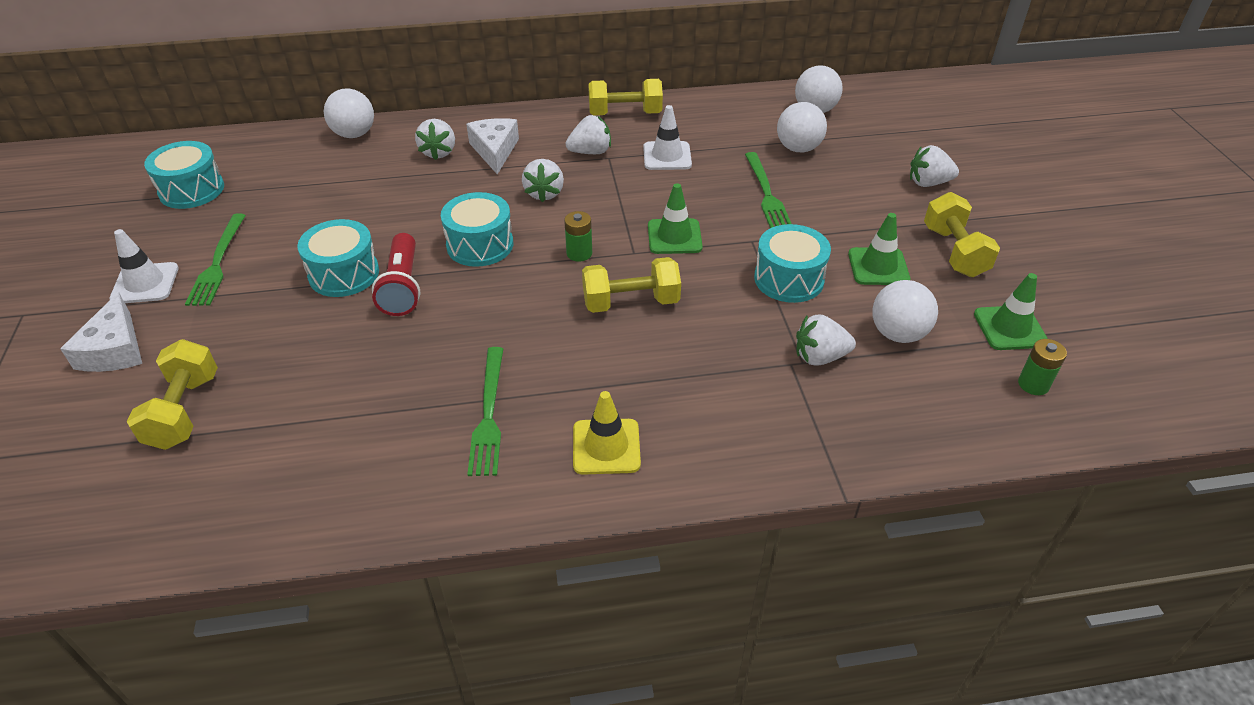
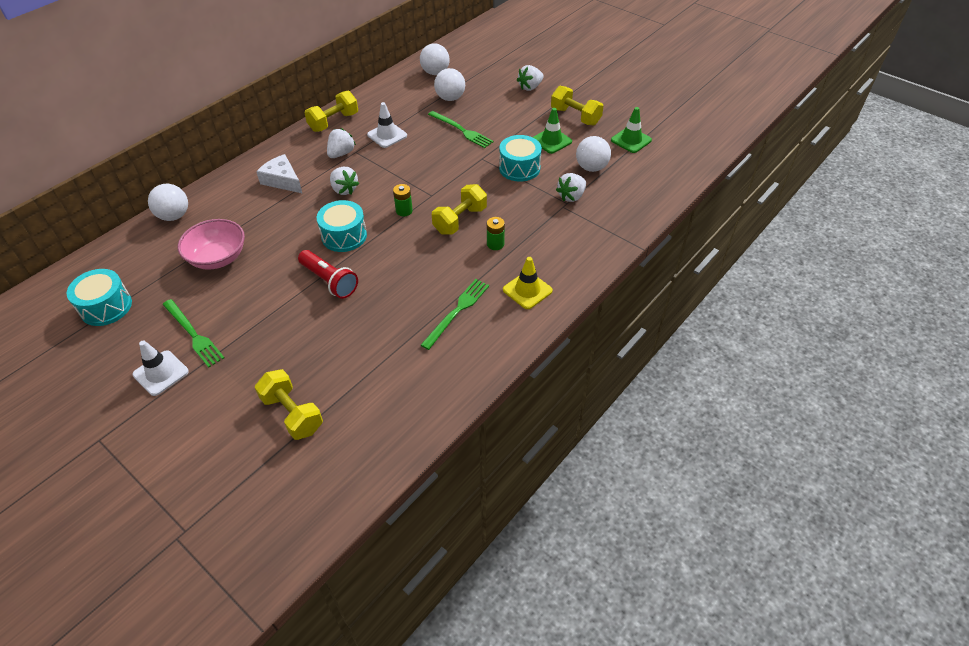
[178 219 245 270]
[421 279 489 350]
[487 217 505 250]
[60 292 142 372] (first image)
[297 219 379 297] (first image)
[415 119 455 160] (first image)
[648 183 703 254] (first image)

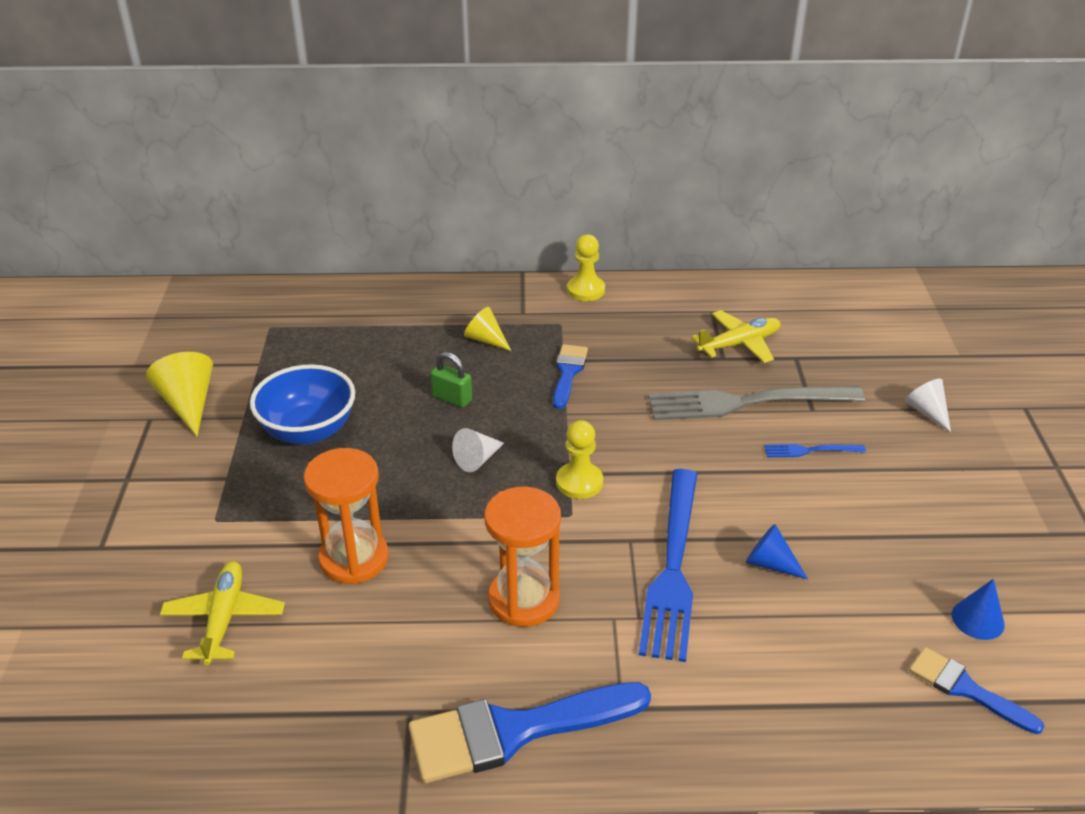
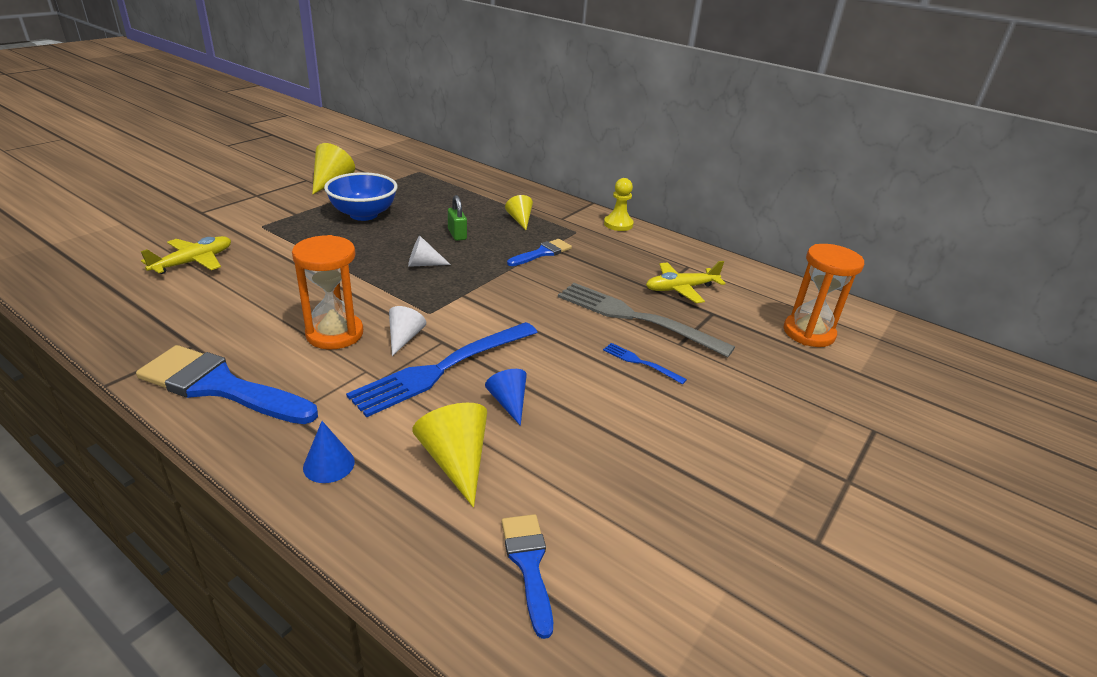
[303 421 355 483]
[389 306 426 356]
[412 403 487 508]
[646 261 726 303]
[784 244 864 347]
[556 420 603 499] (first image)

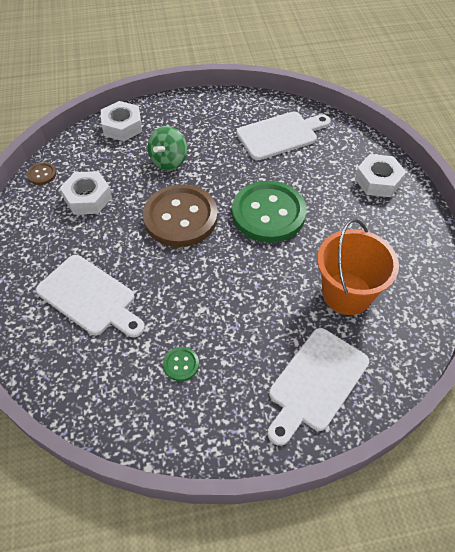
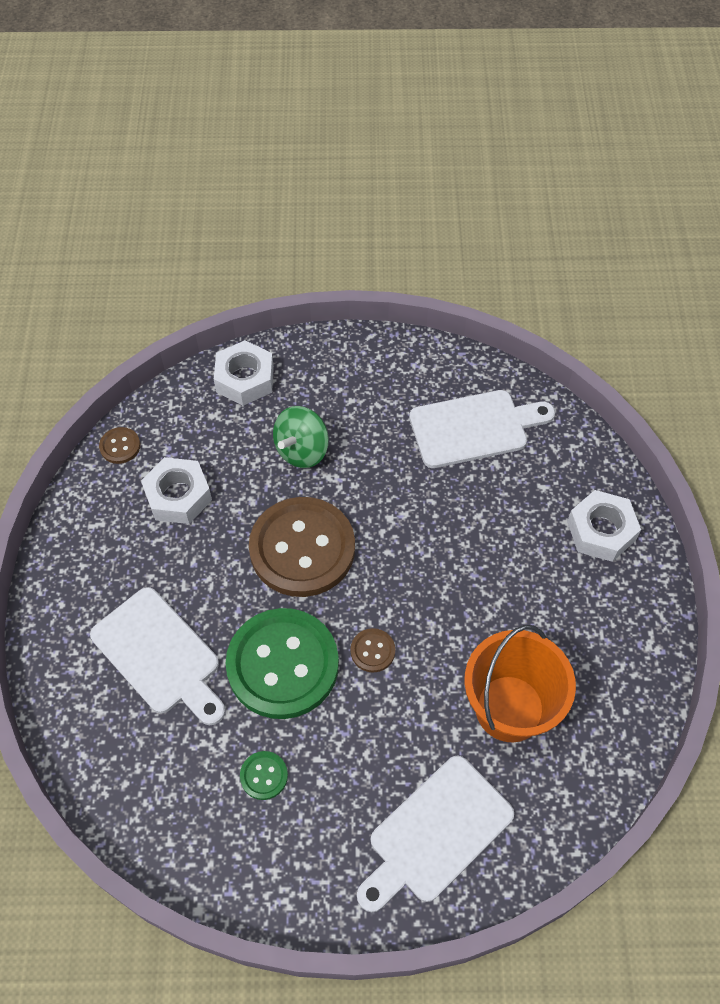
[225 608 339 719]
[351 628 395 672]

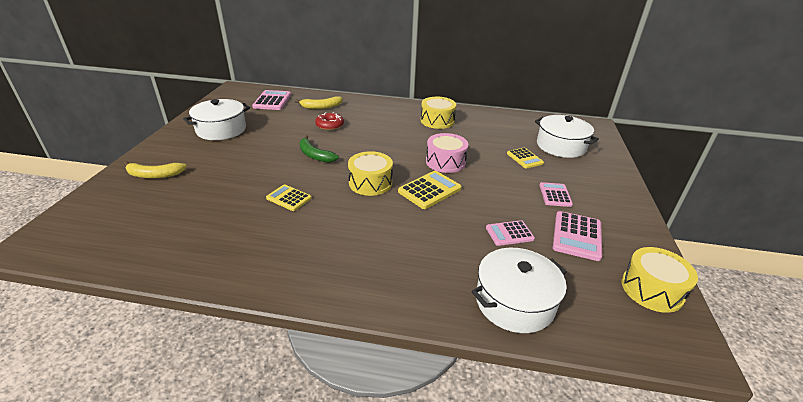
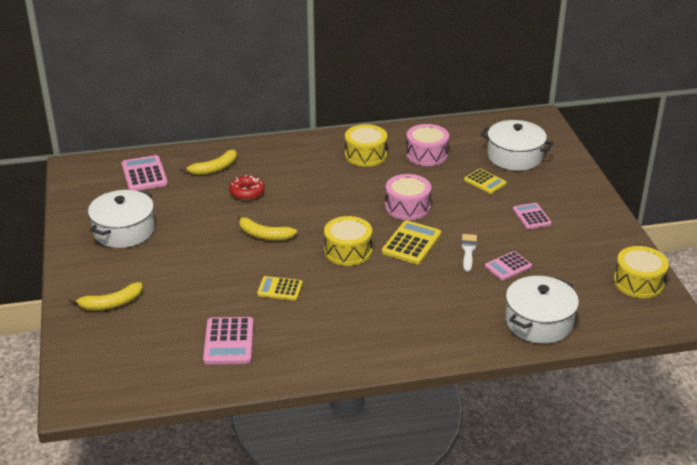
[203 317 254 365]
[237 213 297 241]
[406 124 449 166]
[461 234 477 272]

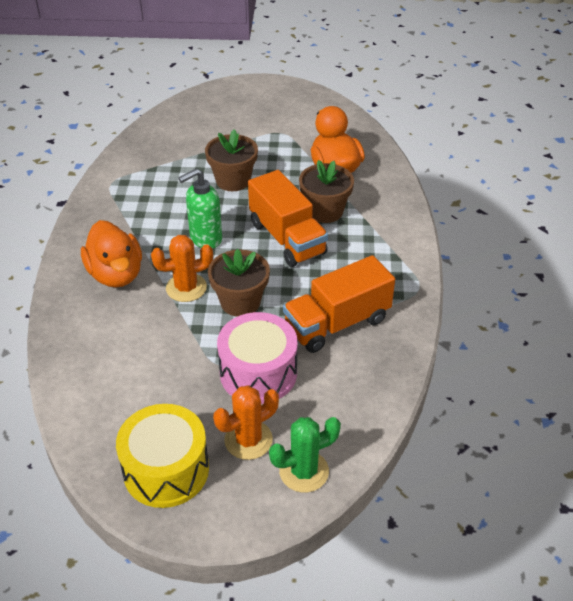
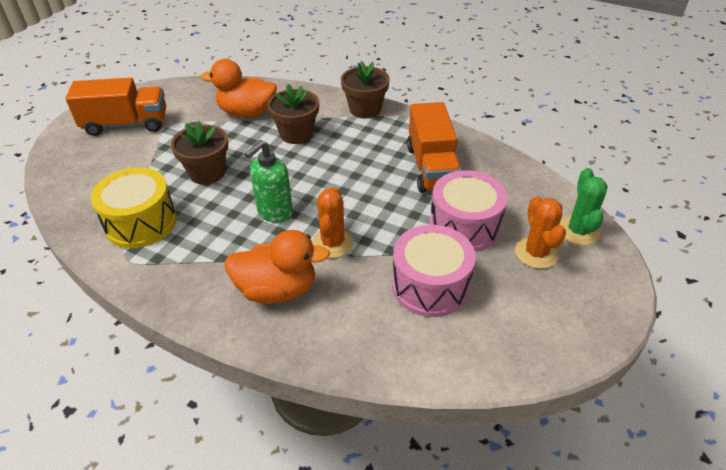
[65 77 166 136]
[91 167 177 248]
[245 140 293 223]
[341 61 390 119]
[392 225 476 317]

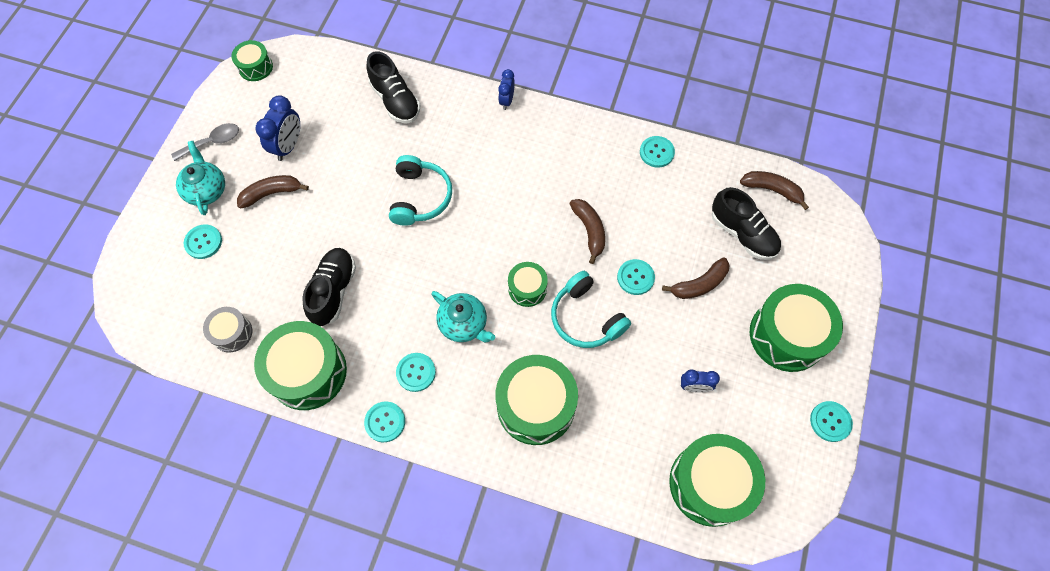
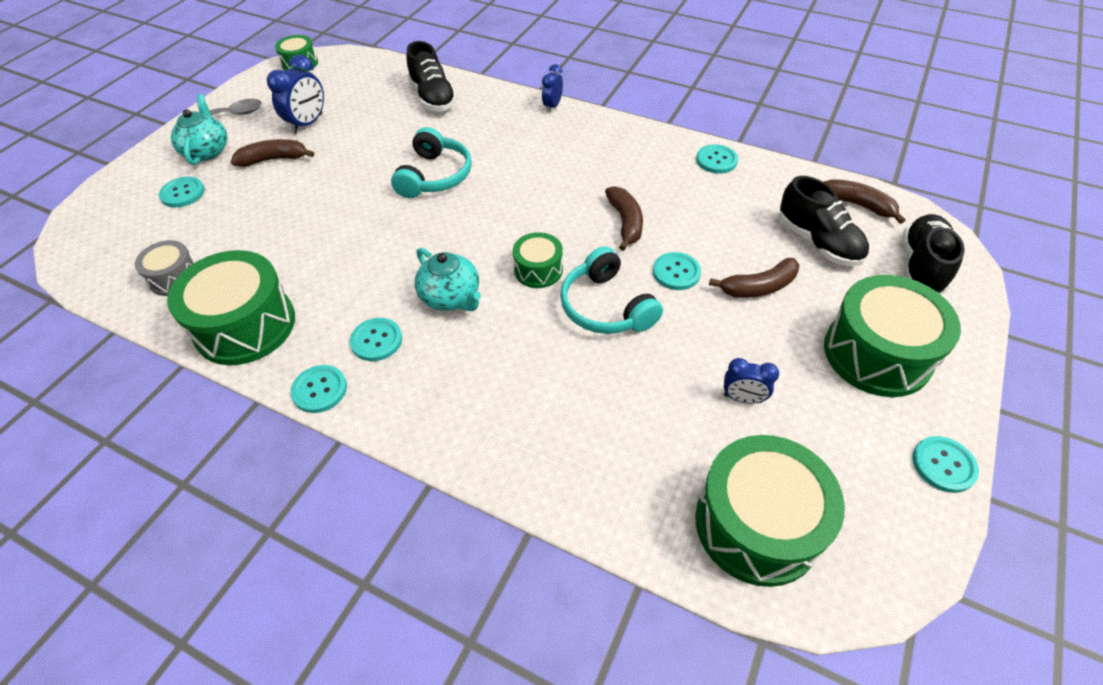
[903 214 965 294]
[495 355 578 445] (first image)

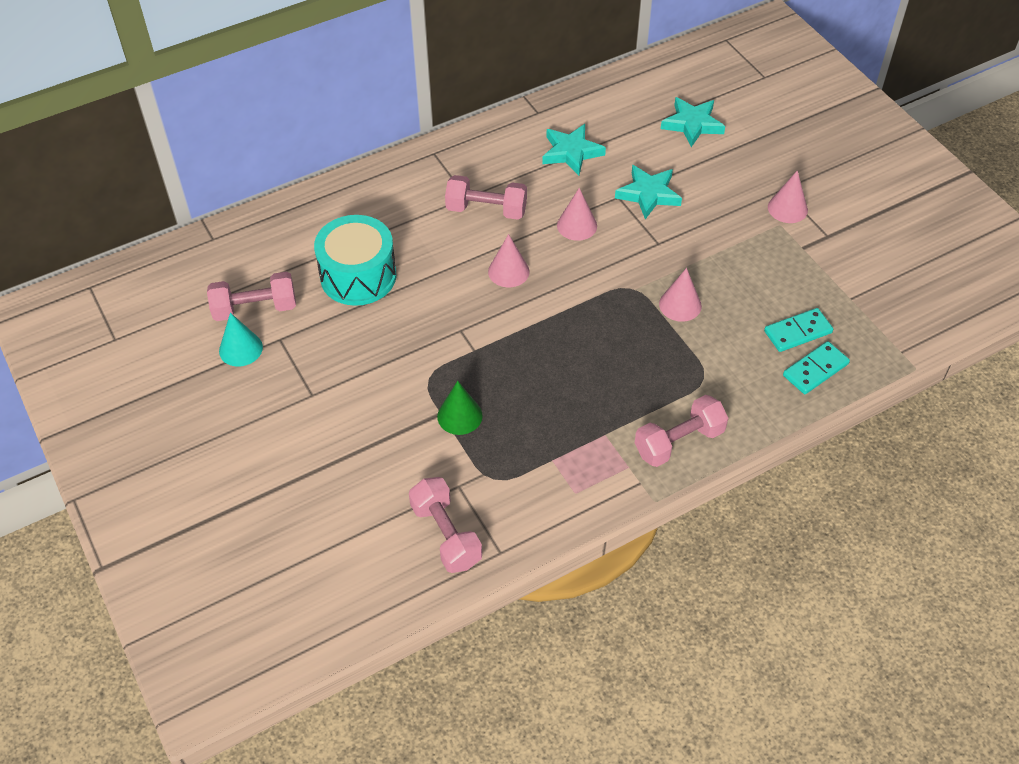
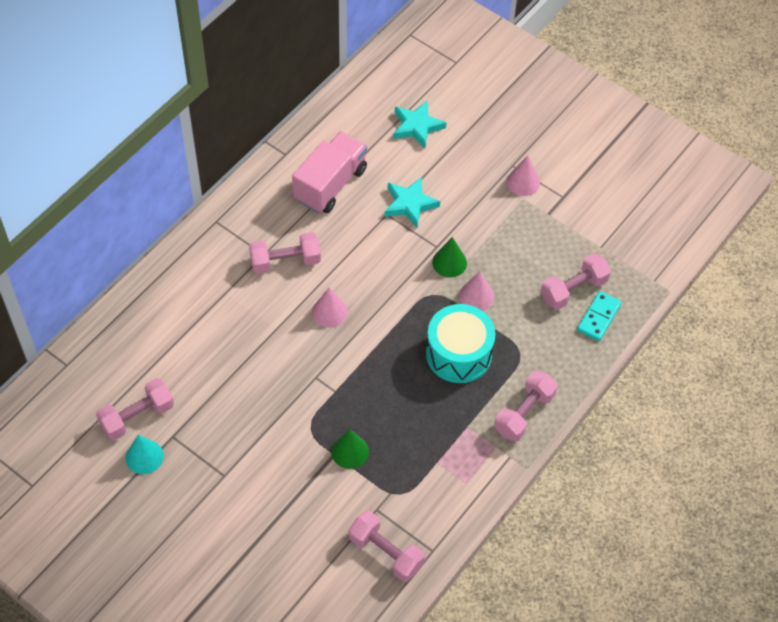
[292 131 367 213]
[426 304 496 383]
[432 237 467 278]
[540 253 611 310]
[557 188 597 241] (first image)

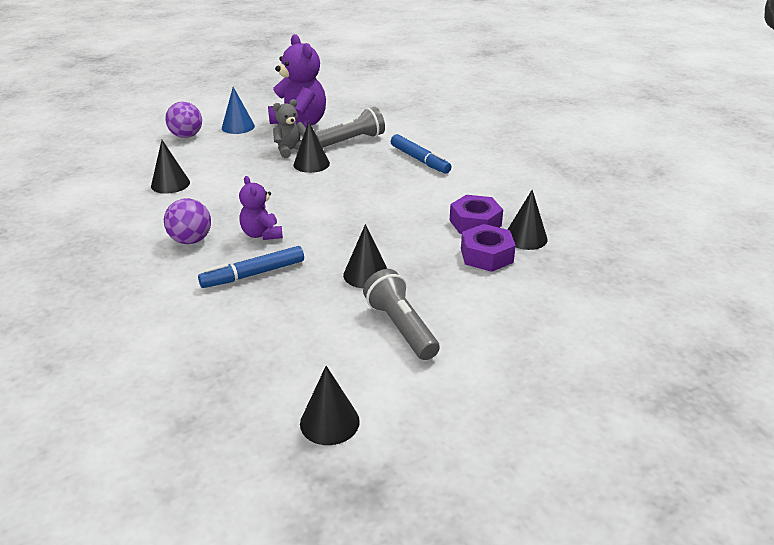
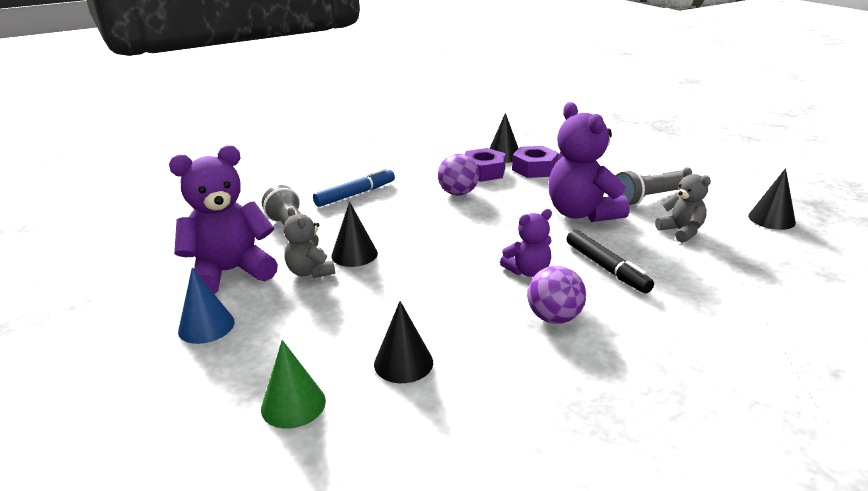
[261 340 326 428]
[438 154 479 196]
[548 102 630 222]
[566 230 654 293]
[655 167 711 243]

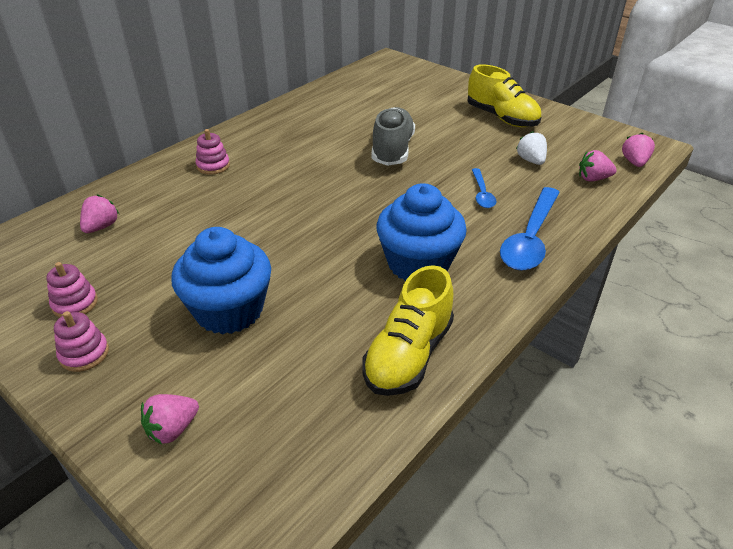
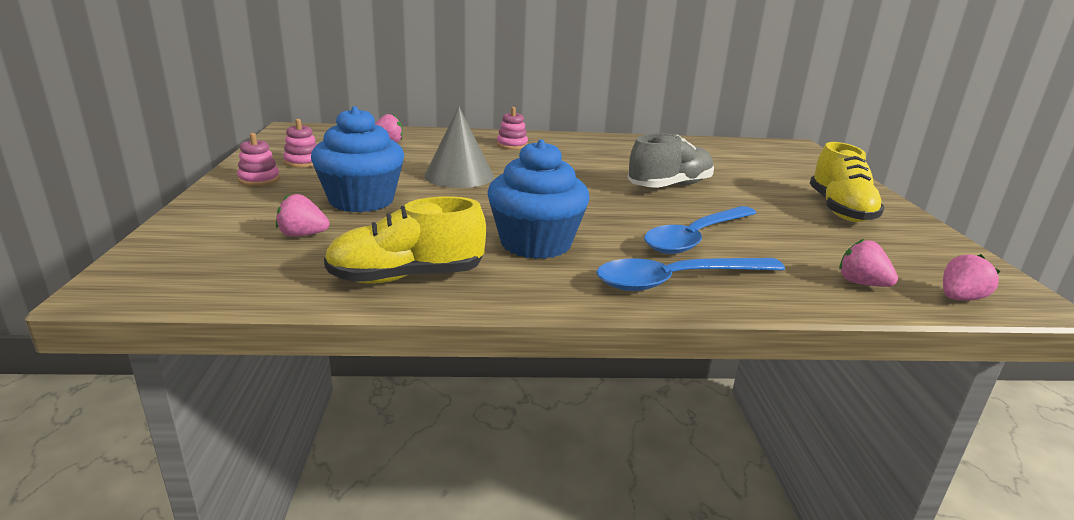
[276 194 329 237]
[424 107 494 188]
[644 206 756 254]
[516 131 547 165] (first image)

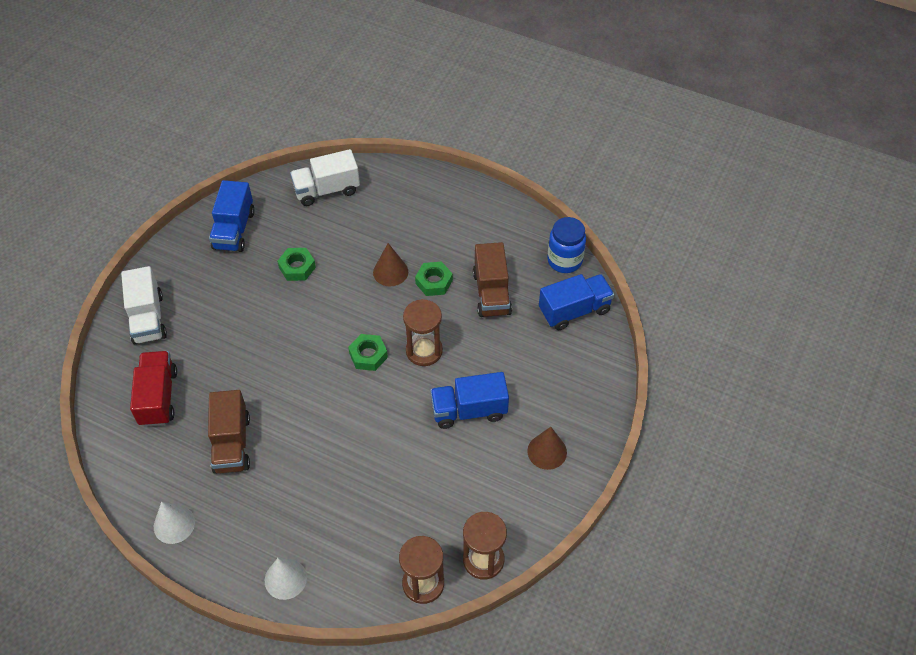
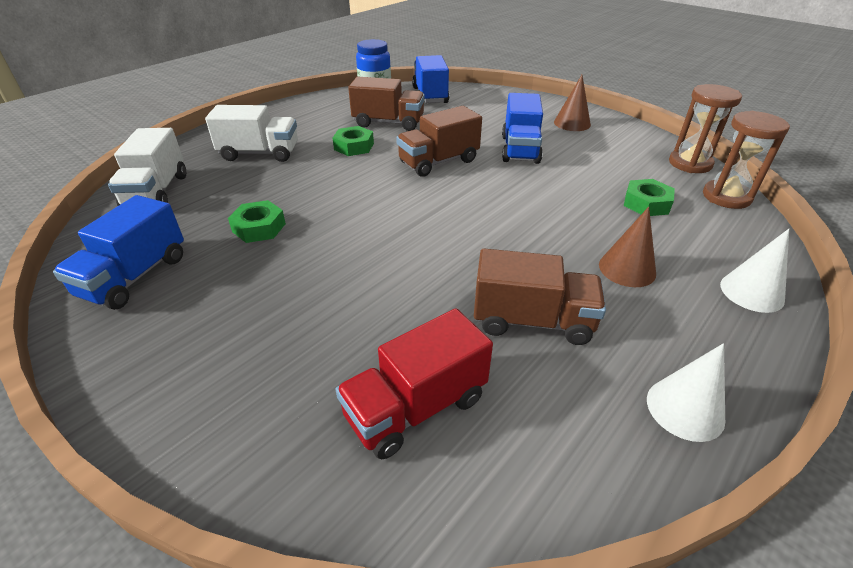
[53 195 184 310]
[205 105 298 162]
[335 308 493 459]
[396 106 482 177]
[599 207 656 287]
[624 179 675 216]

